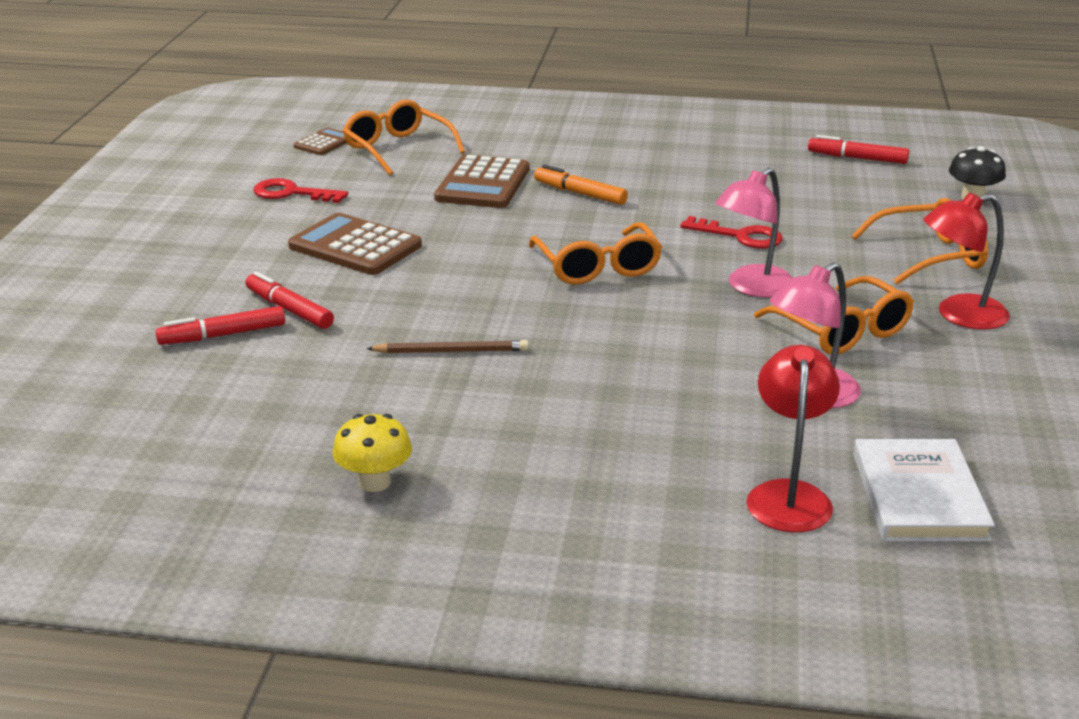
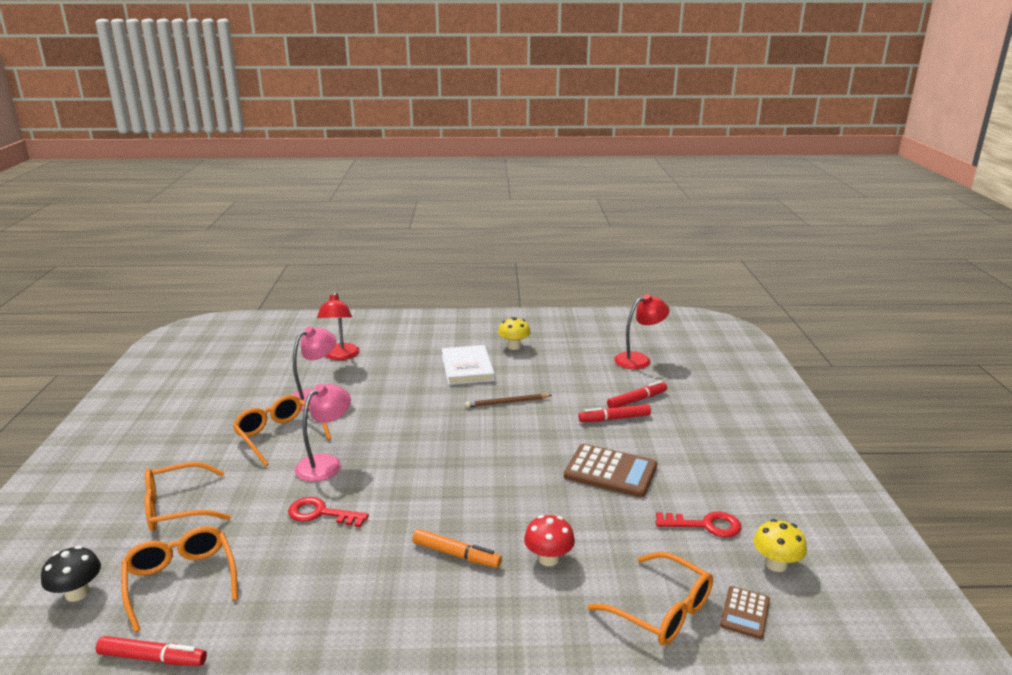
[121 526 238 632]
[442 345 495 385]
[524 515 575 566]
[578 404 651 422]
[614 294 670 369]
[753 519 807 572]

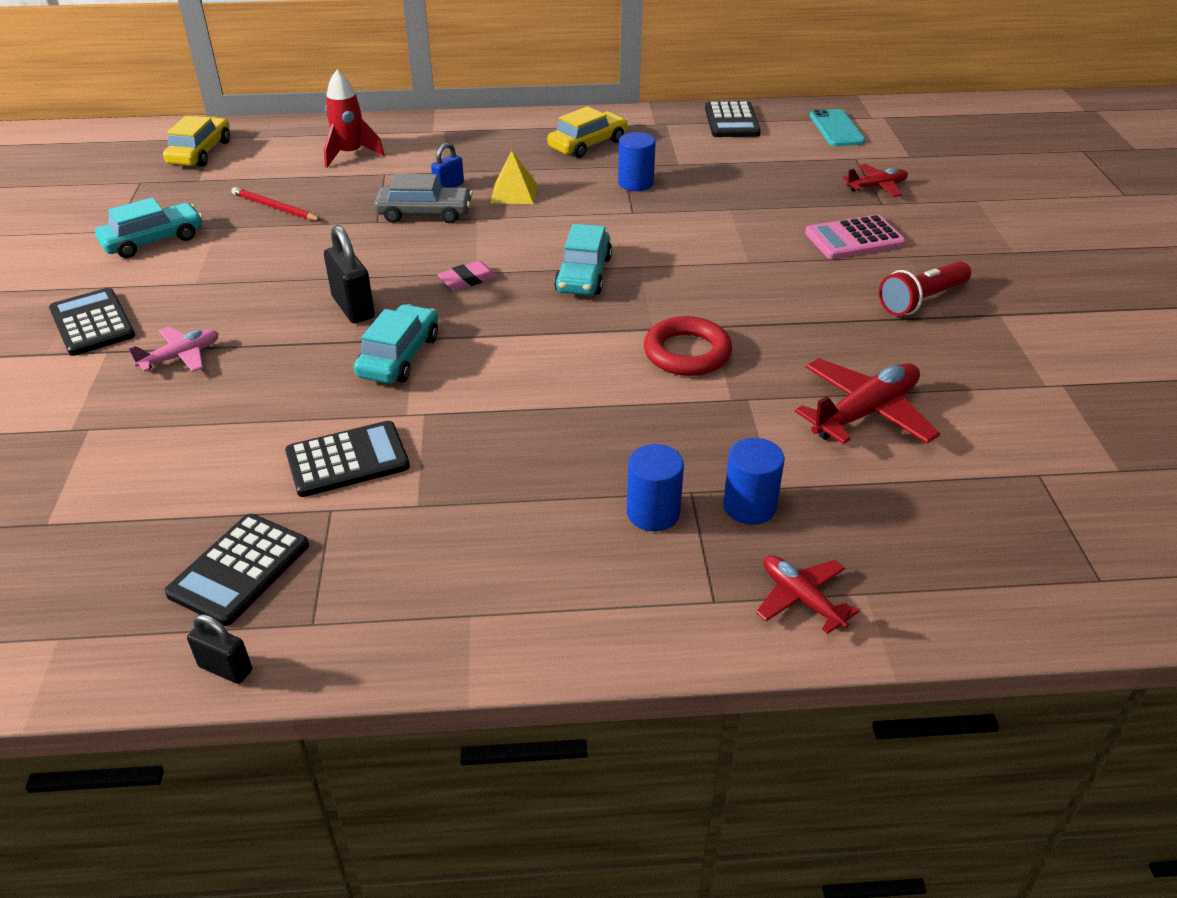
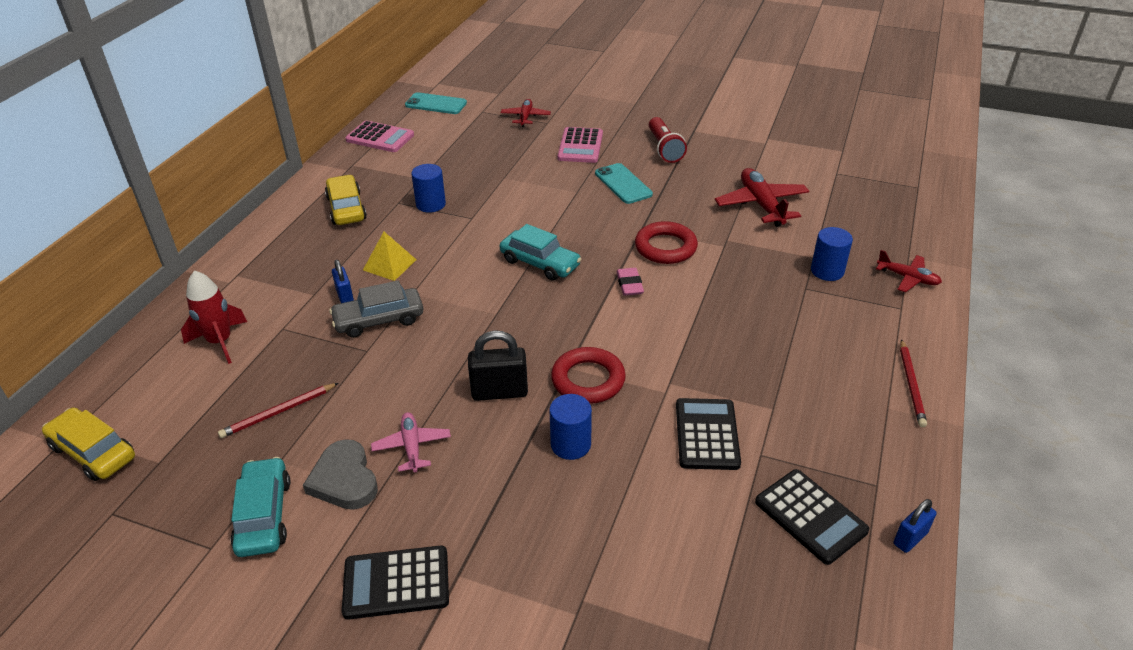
[303 439 378 510]
[329 281 423 338]
[345 121 414 152]
[371 412 451 472]
[550 394 592 460]
[551 347 626 404]
[595 163 653 204]
[617 268 644 296]
[876 250 942 292]
[894 499 936 553]
[900 339 927 427]

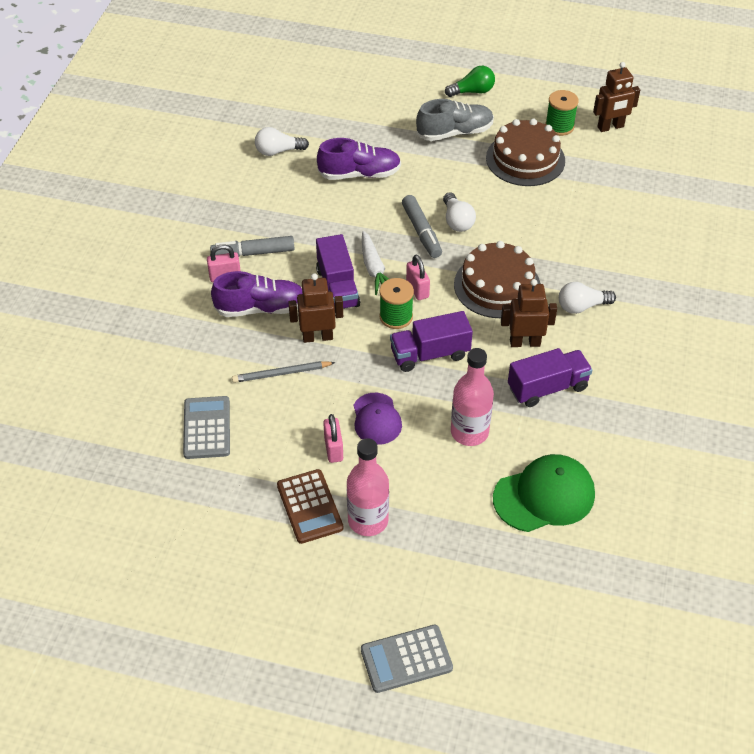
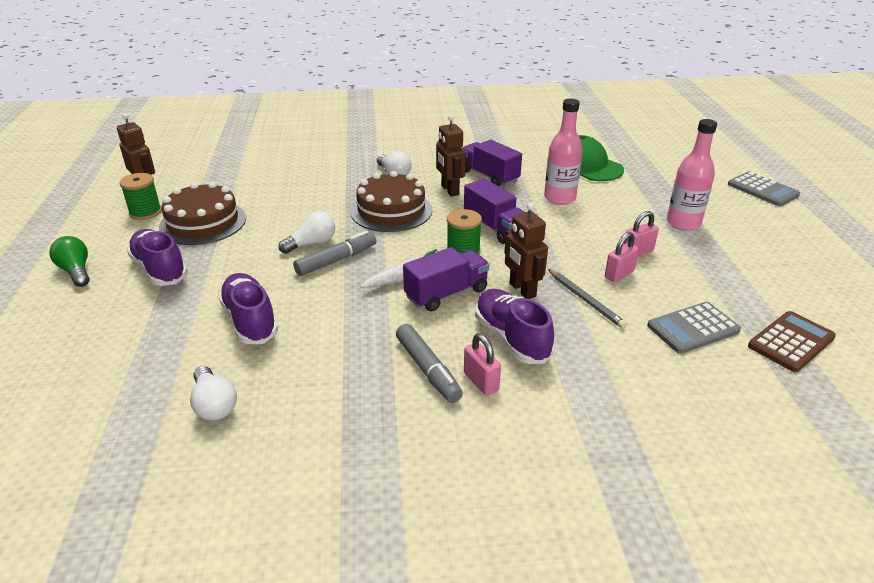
[127 229 188 286]
[605 232 639 282]
[748 311 836 372]
[353 393 402 445] (first image)

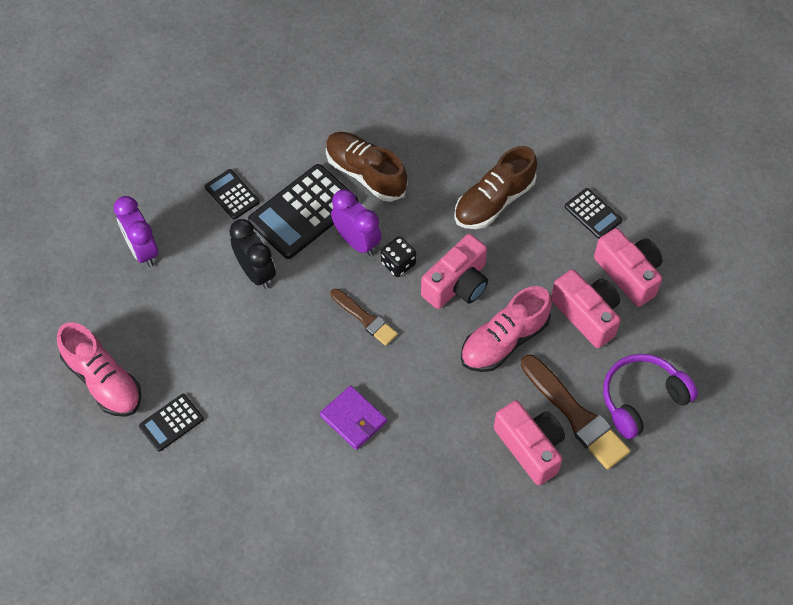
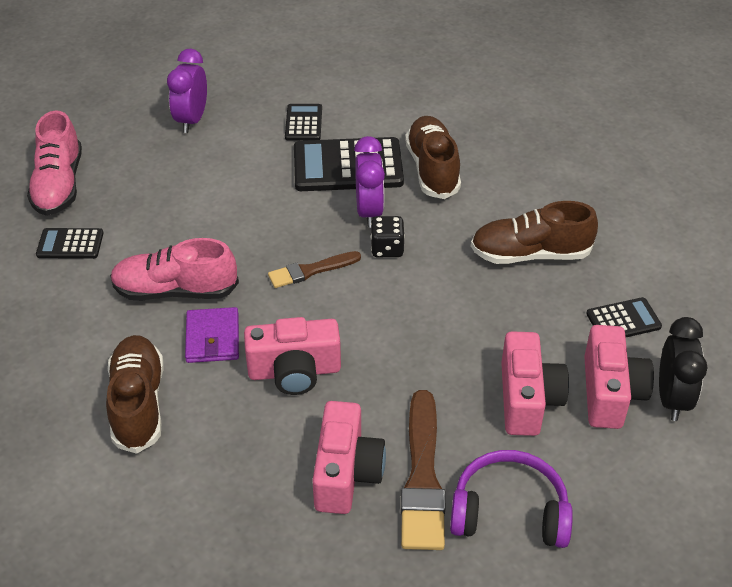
[106 335 164 454]
[110 238 239 300]
[244 317 341 395]
[268 251 361 288]
[586 297 662 337]
[659 317 708 421]

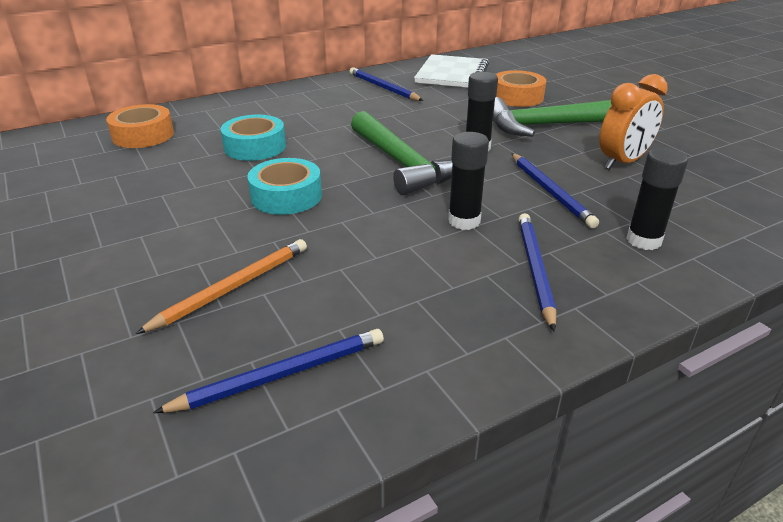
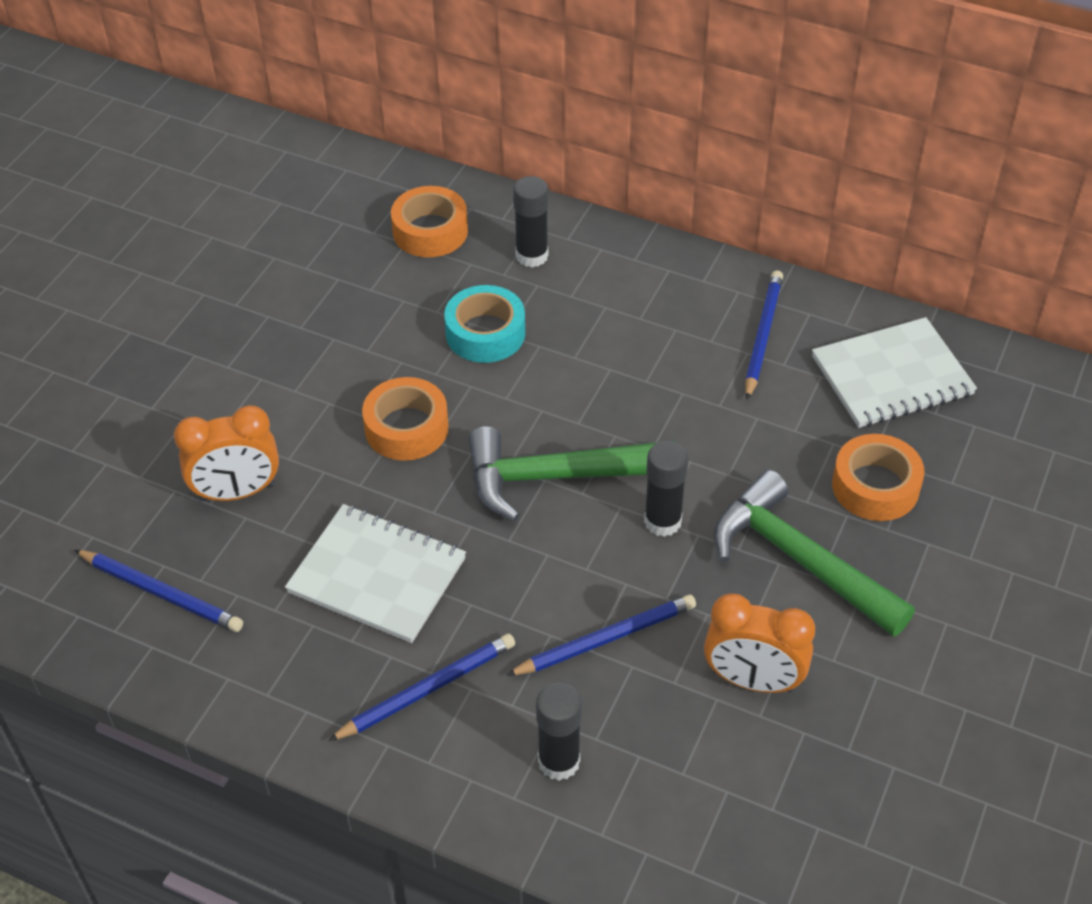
[174 405 279 501]
[285 504 466 643]
[362 377 449 461]
[468 427 675 521]
[506 595 696 676]
[513 176 549 268]

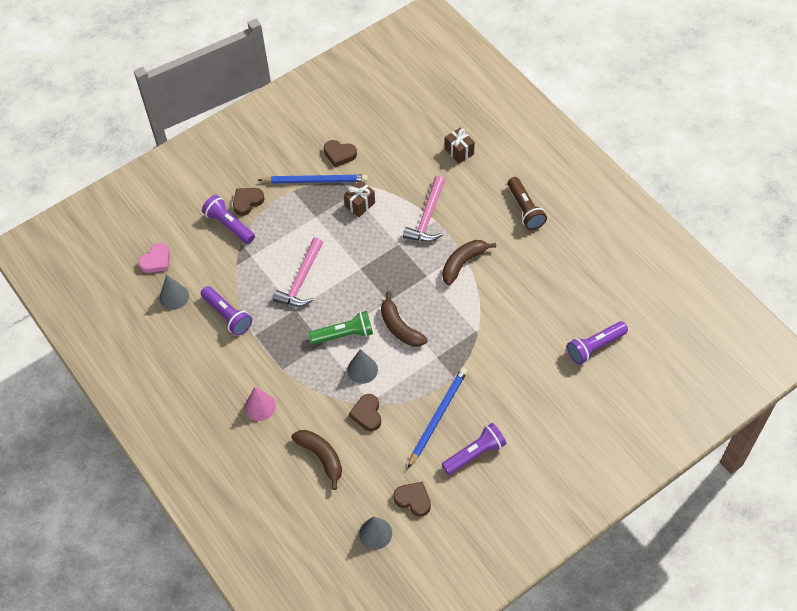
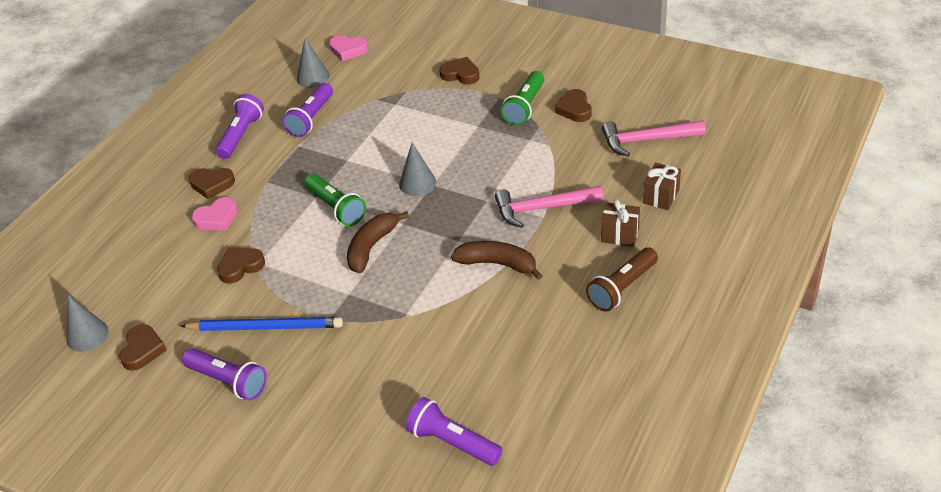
[189 168 235 199]
[191 197 238 231]
[215 94 264 159]
[399 143 436 196]
[501 71 544 126]
[601 199 640 247]
[602 121 706 156]
[291 430 342 490] (first image)

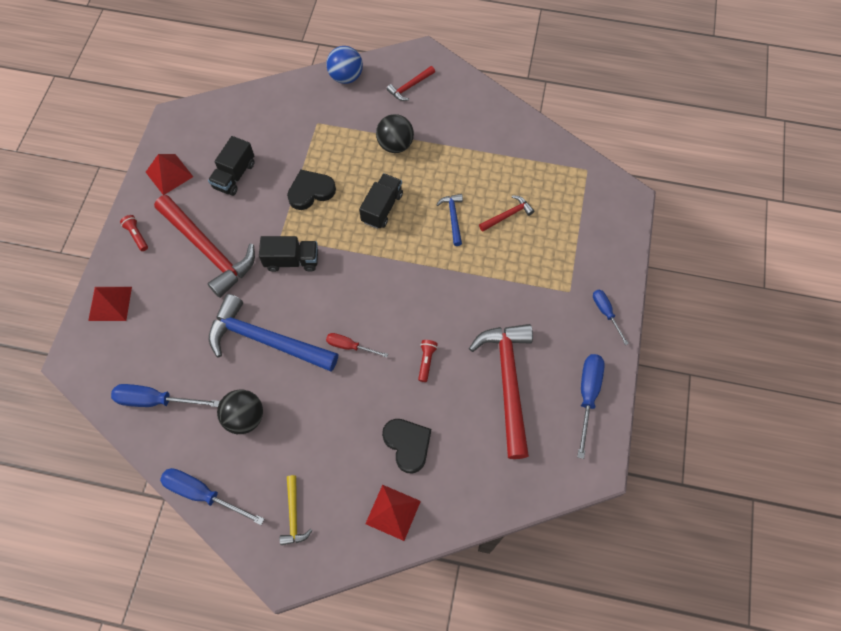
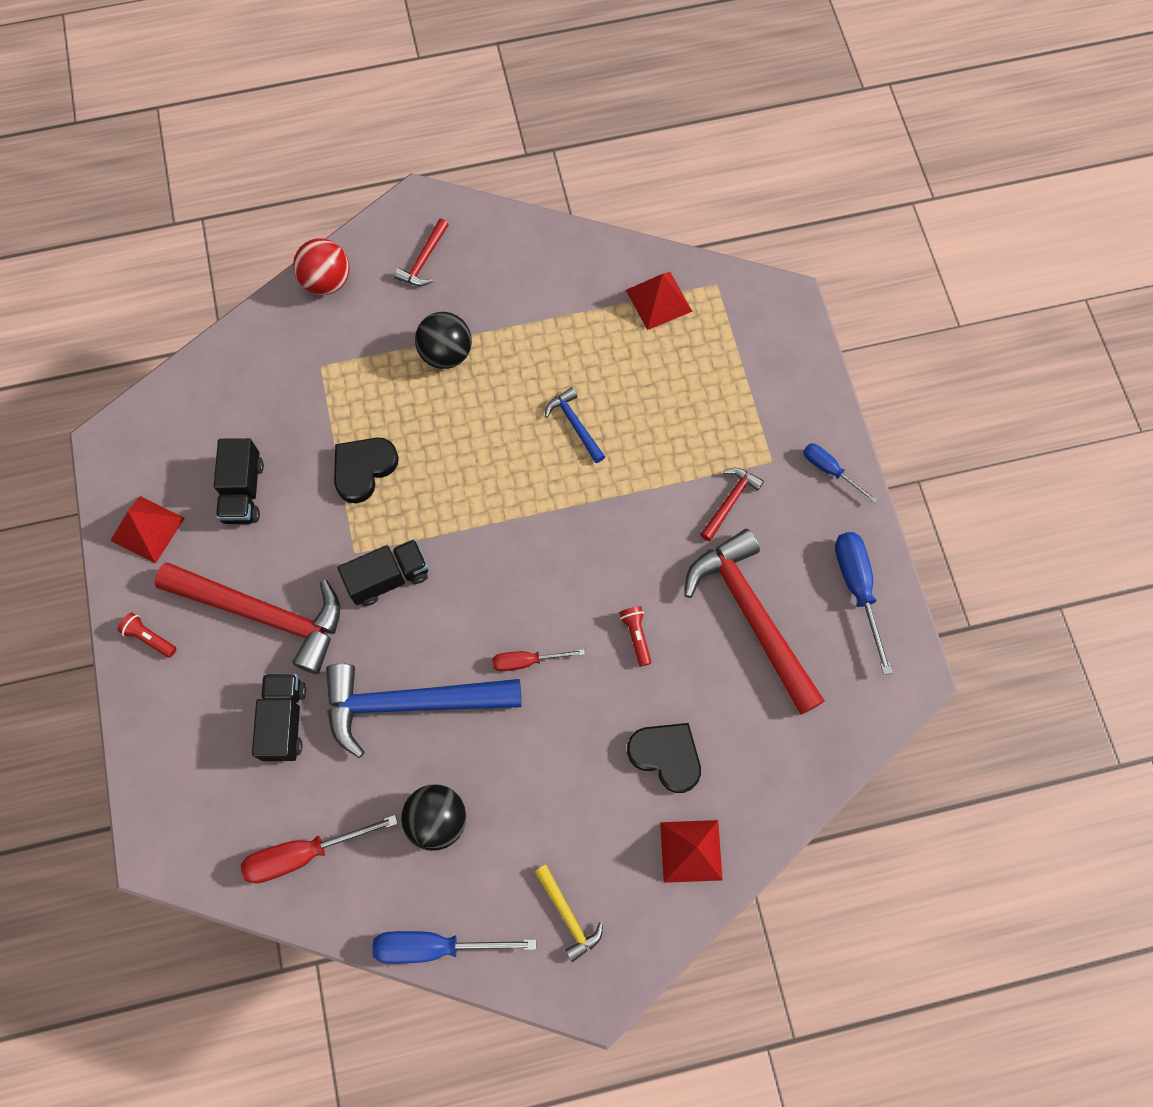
[241 815 398 883]
[252 674 306 761]
[293 238 350 295]
[626 272 693 330]
[700 468 764 541]

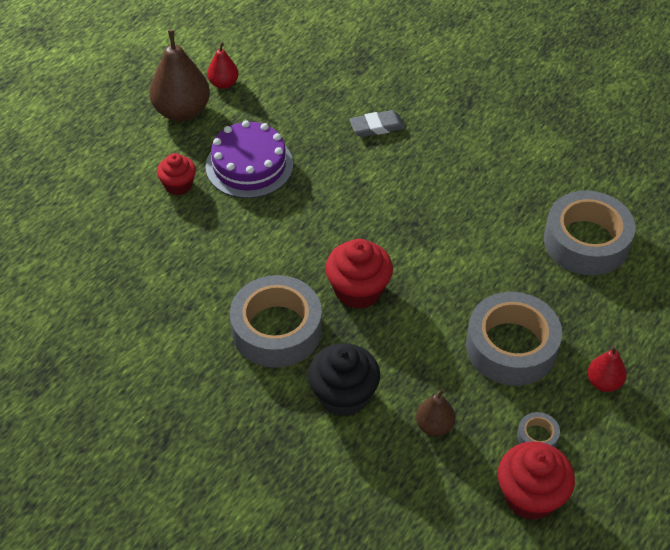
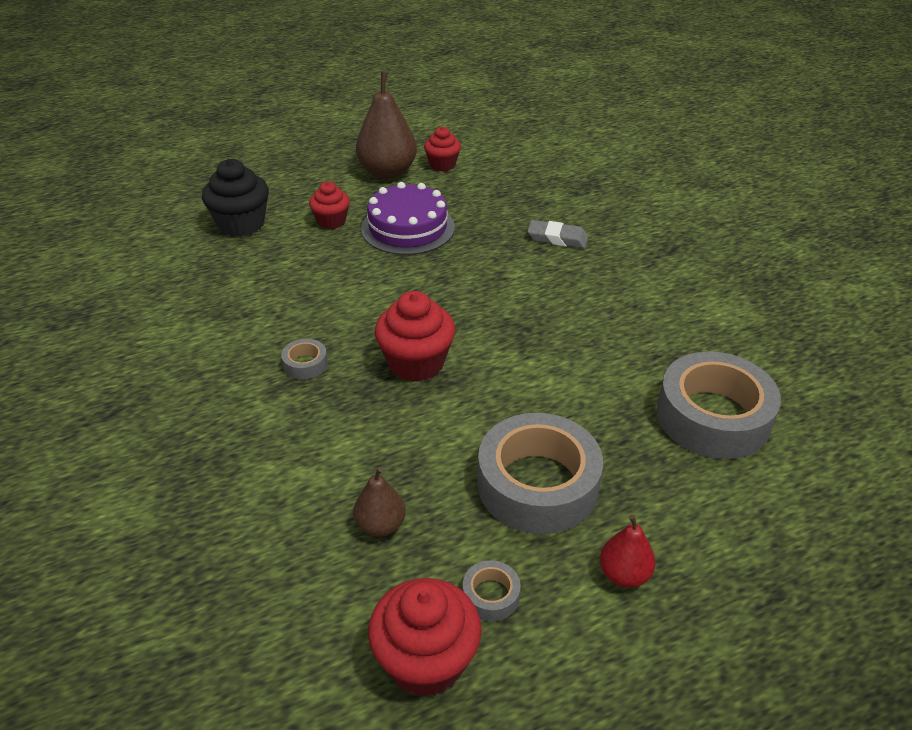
[202 159 269 237]
[281 339 328 380]
[424 127 461 171]

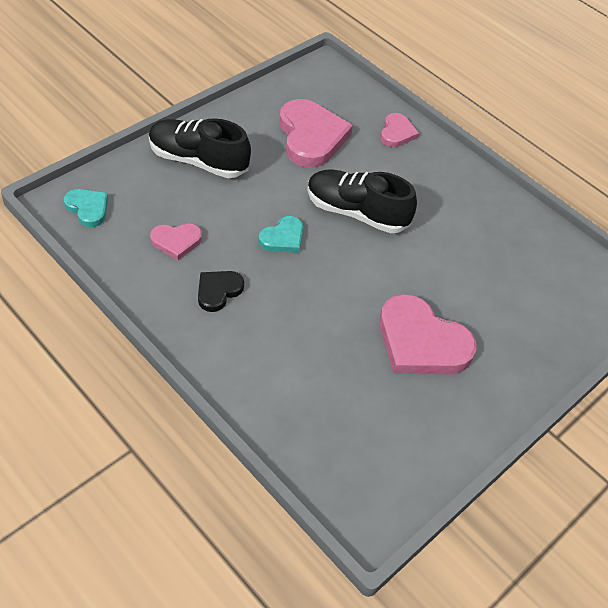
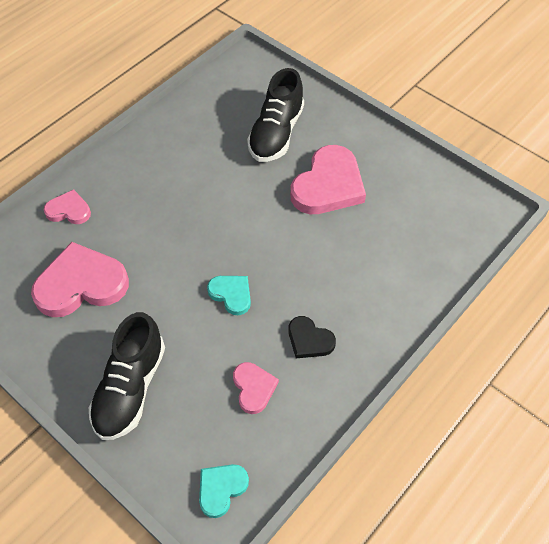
[247 68 304 162]

